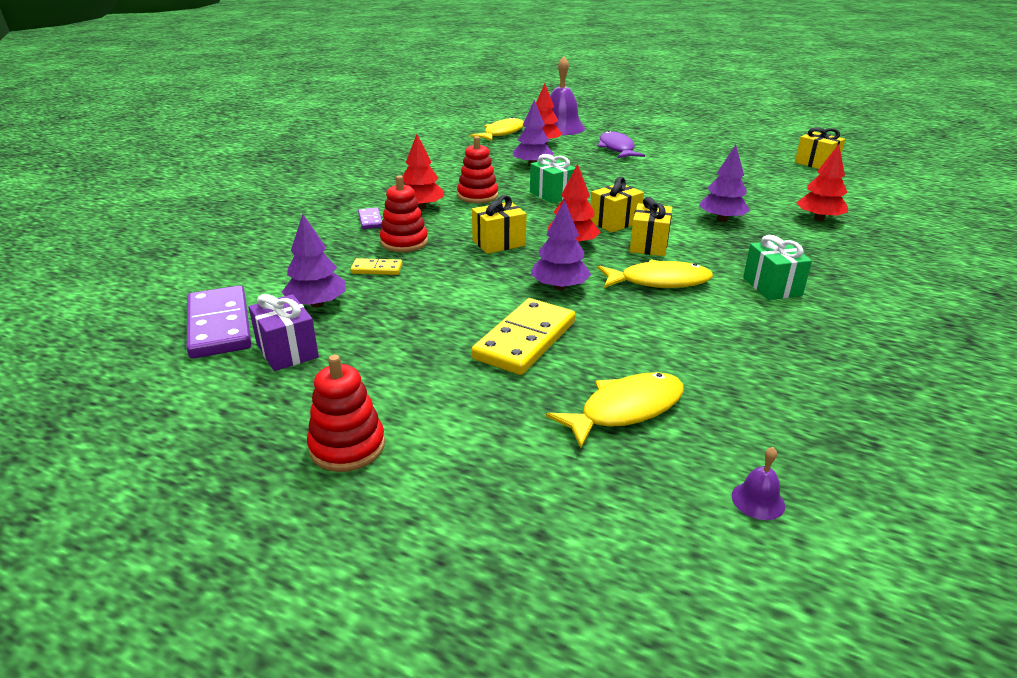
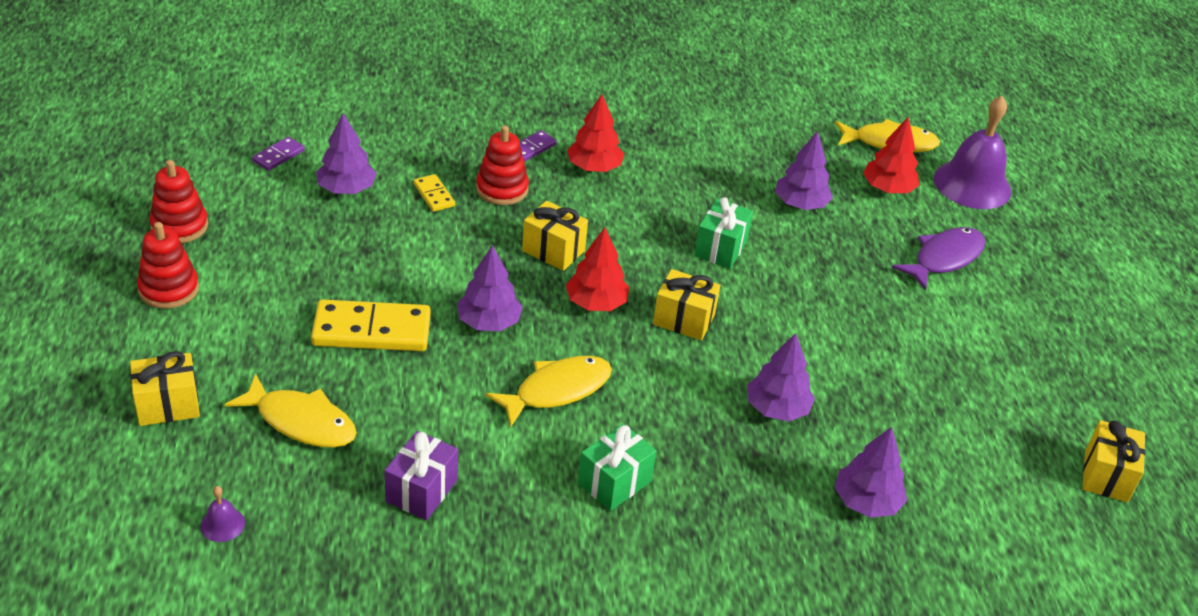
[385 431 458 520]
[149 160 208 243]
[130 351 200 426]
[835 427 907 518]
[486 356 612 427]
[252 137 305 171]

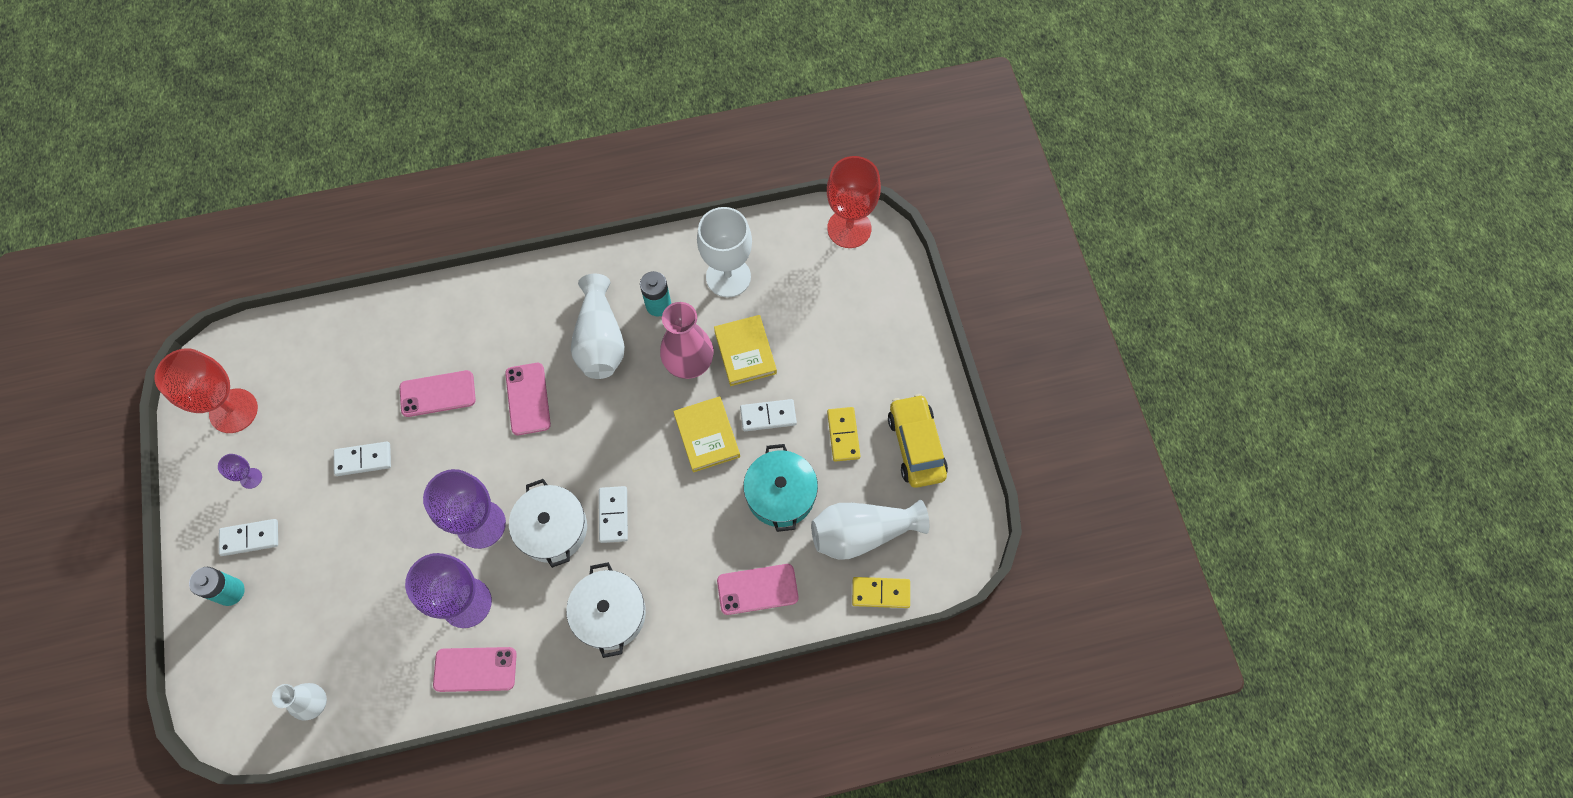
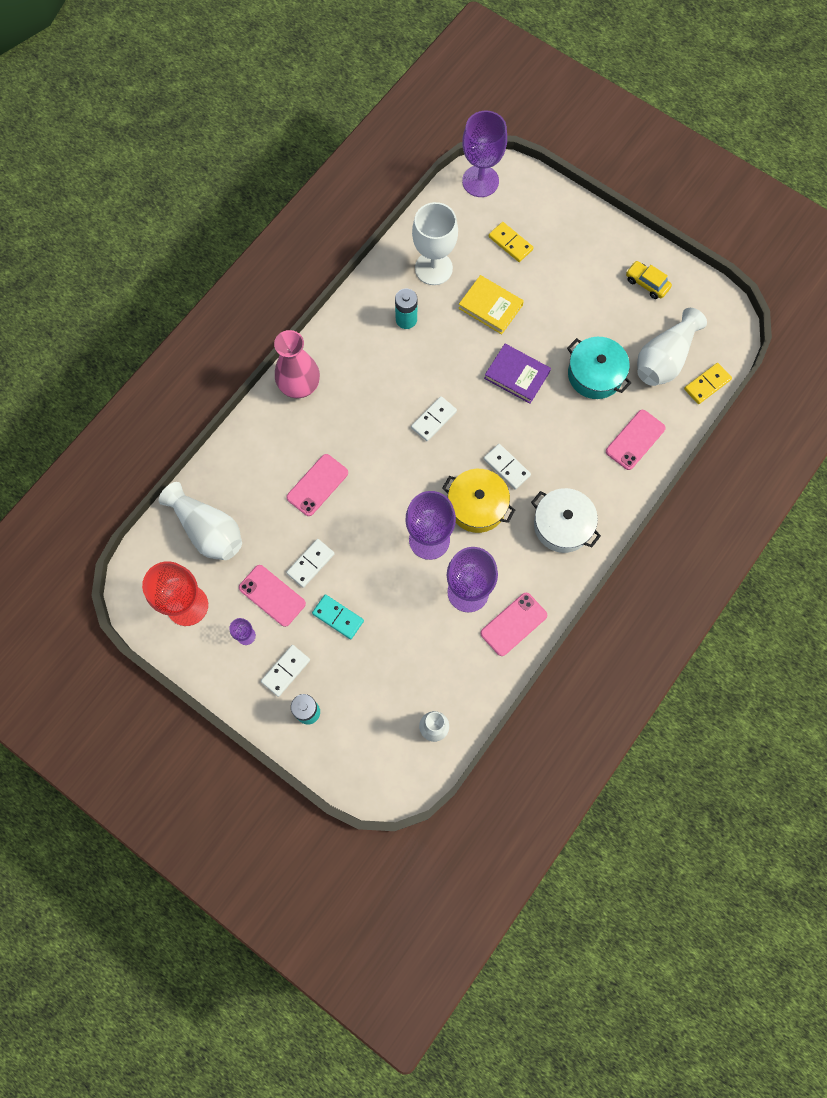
[312 594 364 639]
[239 565 306 627]
[159 482 242 560]
[274 330 320 398]
[411 396 457 441]
[489 222 534 262]
[442 469 515 533]
[484 344 551 404]
[462 111 507 197]
[626 261 672 299]

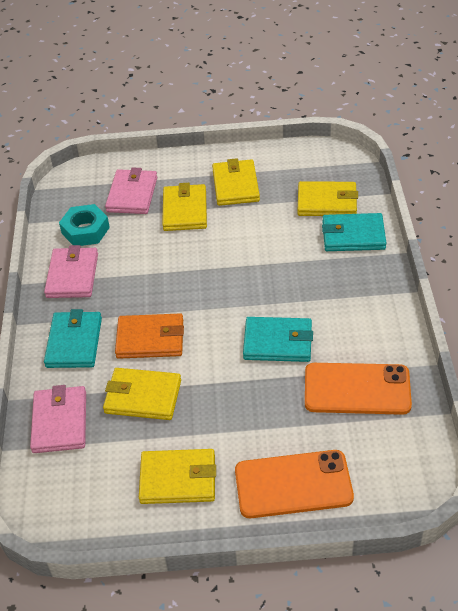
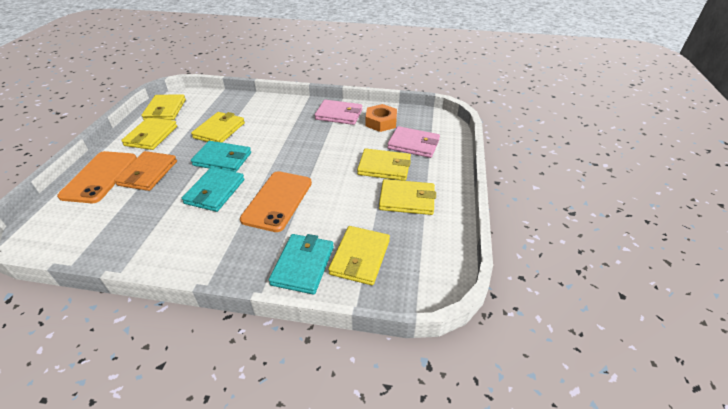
[30 385 86 453] (first image)
[141 94 186 120]
[191 141 251 172]
[114 151 177 191]
[240 171 312 232]
[365 104 397 132]

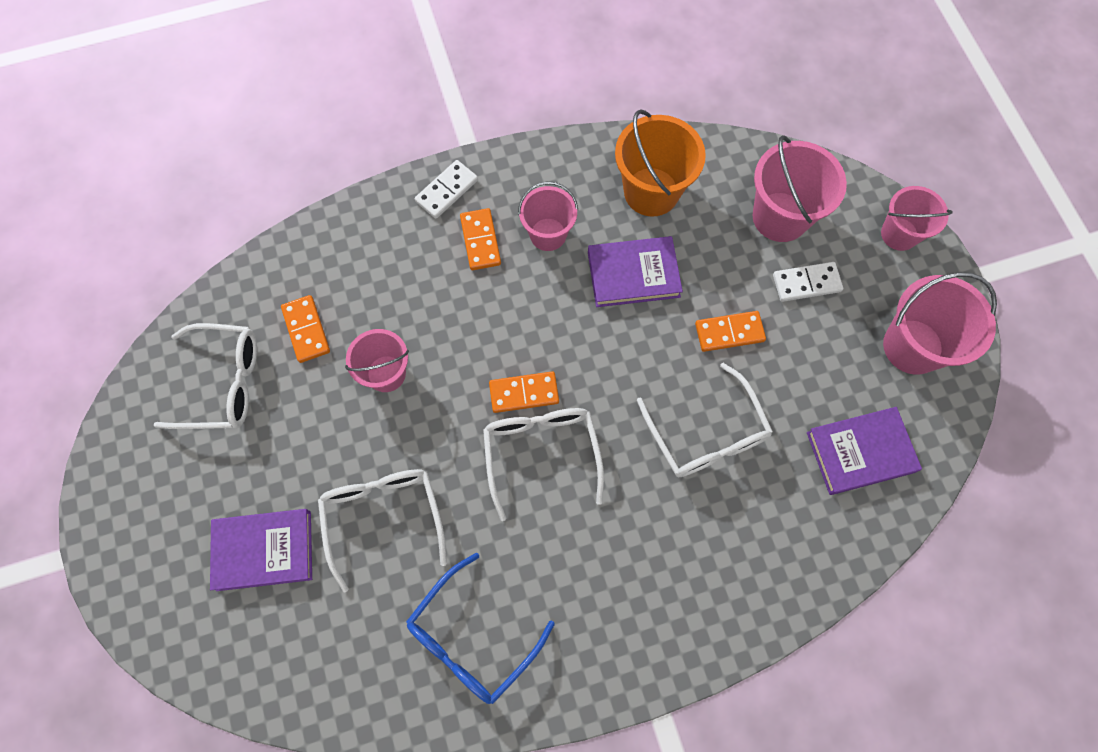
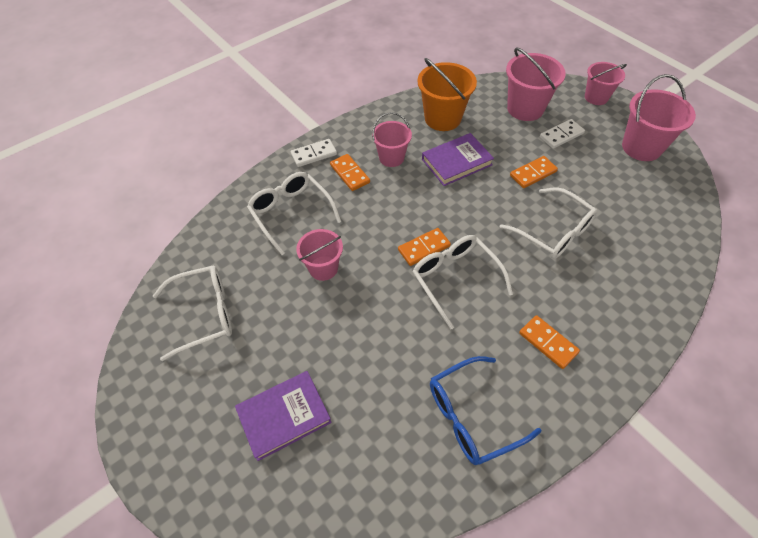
[807 407 922 495] (first image)
[519 315 580 369]
[247 172 341 255]
[430 356 542 465]
[291 139 337 167]

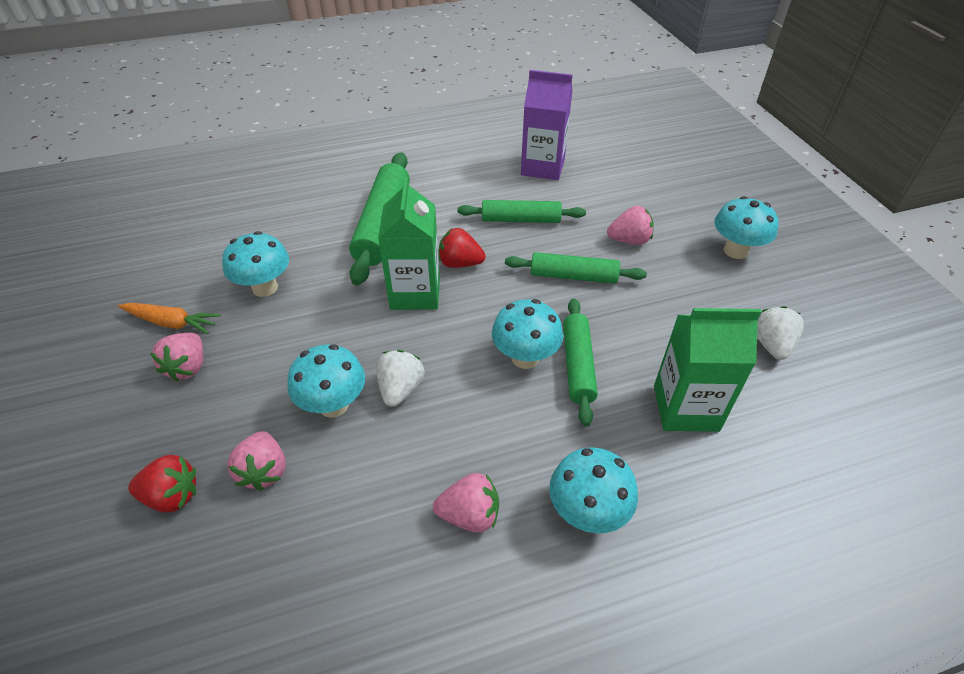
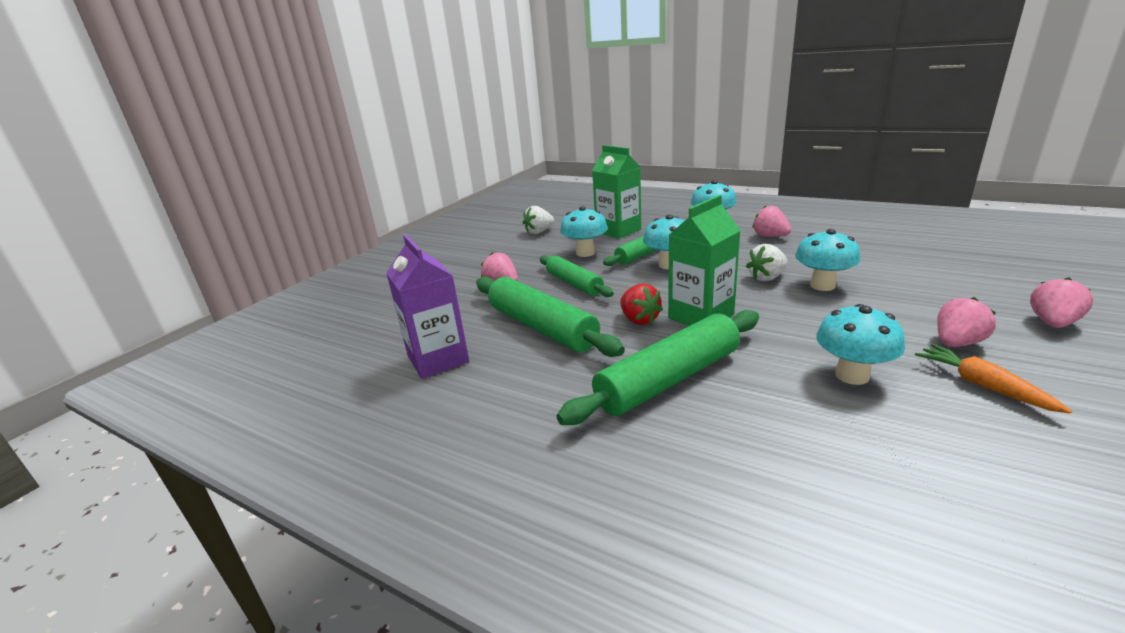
[128 455 196 513] (first image)
[1030 278 1093 328]
[560 206 608 257]
[476 277 625 357]

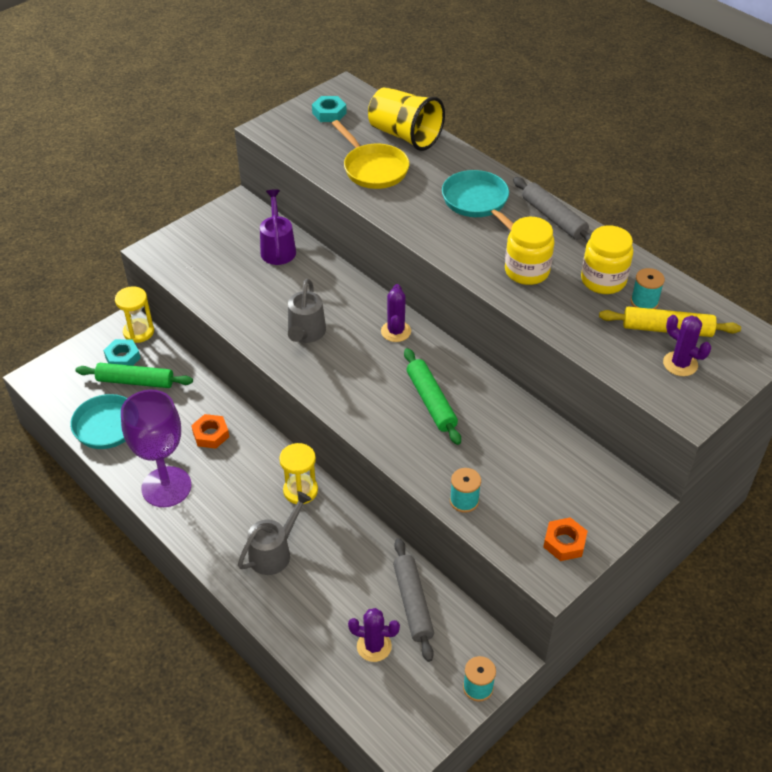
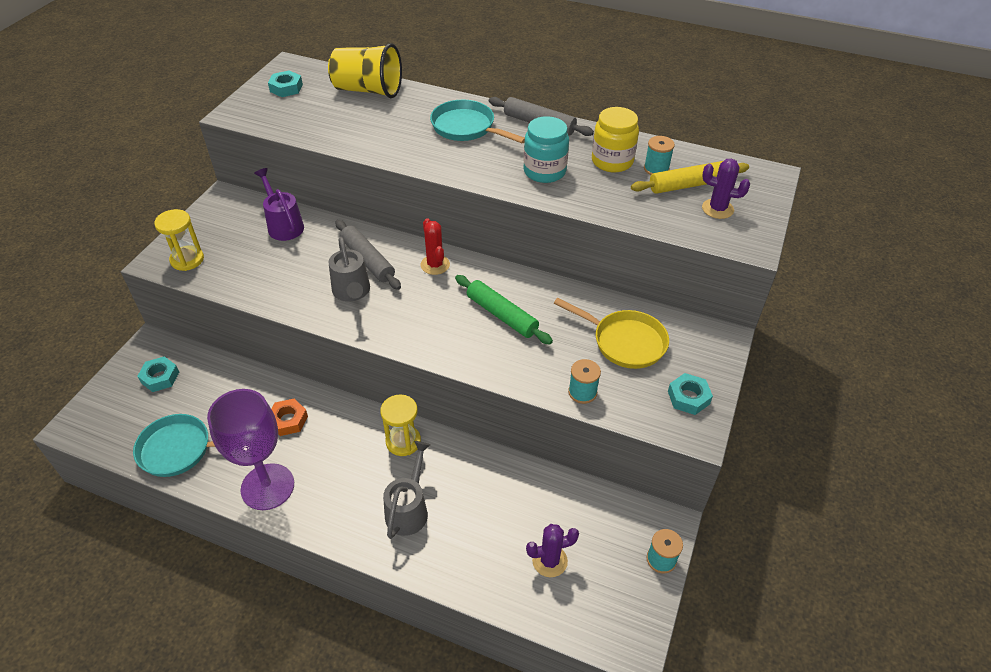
[76 363 193 388] (first image)
[154 209 204 271]
[554 298 669 369]
[335 220 401 290]
[420 218 450 275]
[523 116 569 183]
[668 373 713 415]

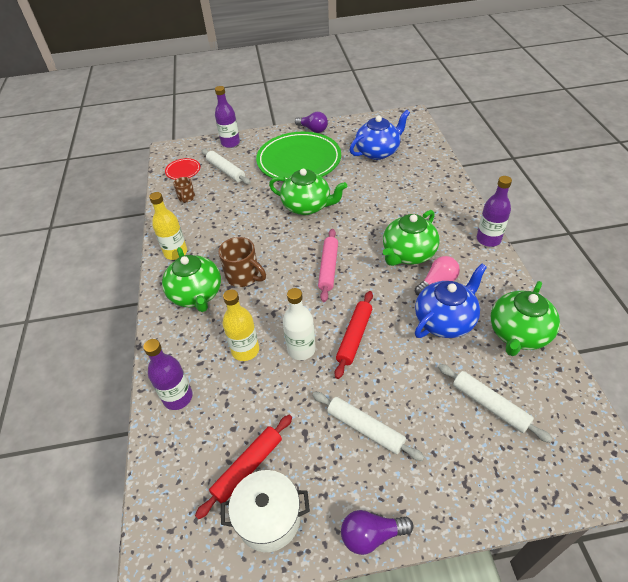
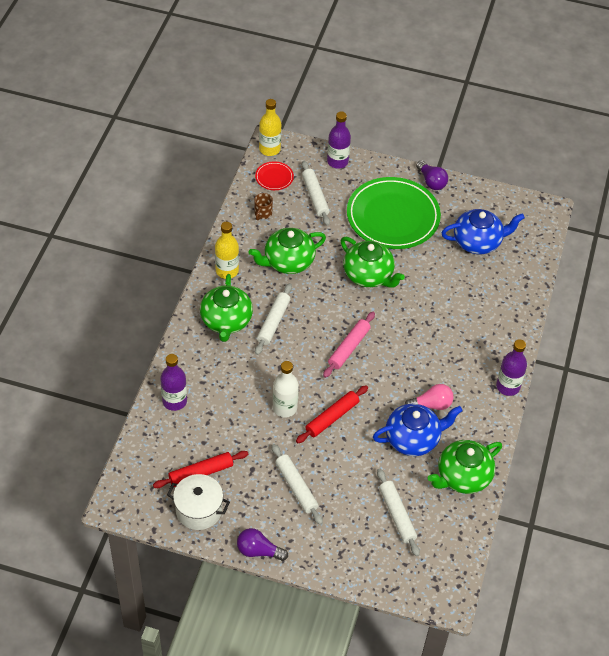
[259 99 281 156]
[249 228 326 274]
[255 283 292 355]

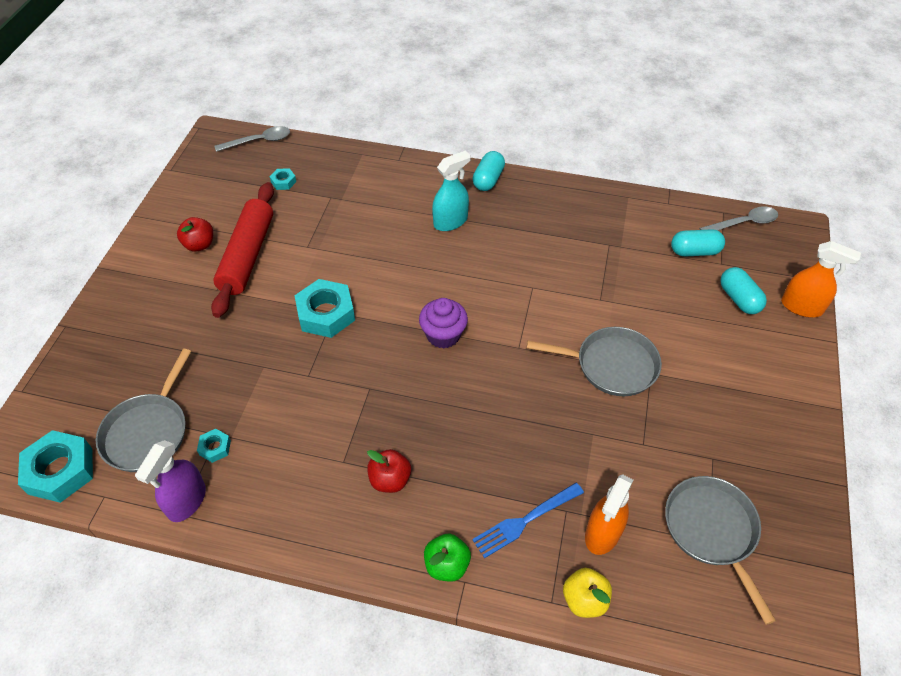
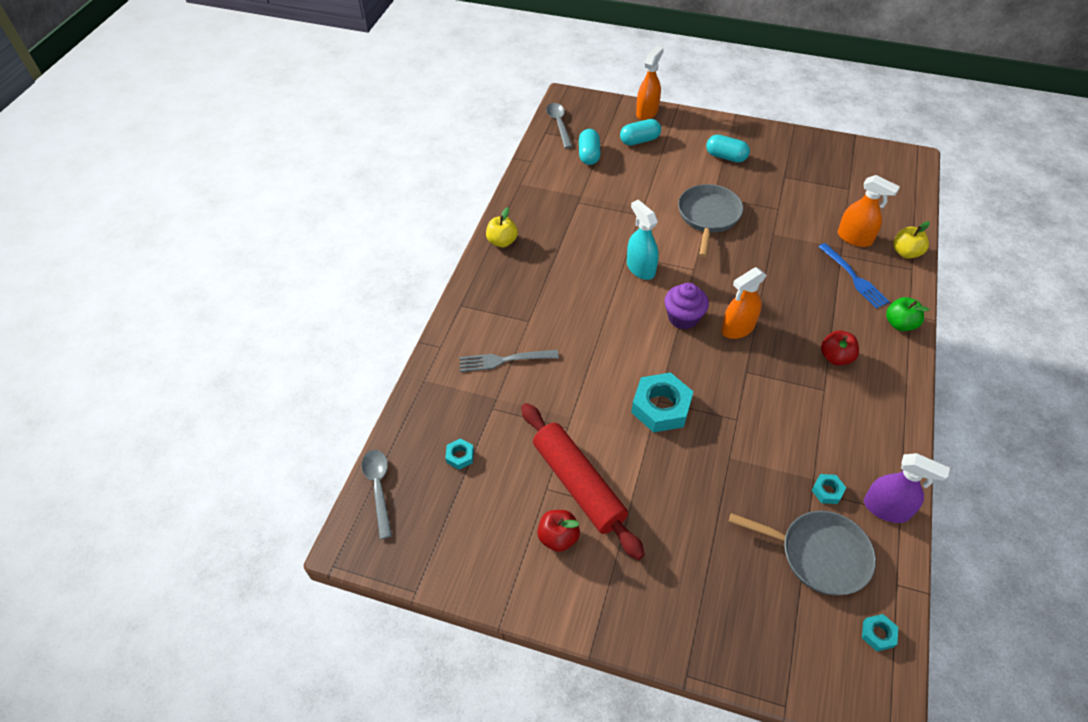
[665 476 776 625] (first image)
[459 350 559 372]
[486 207 518 248]
[721 267 766 339]
[627 200 659 280]
[706 134 750 163]
[521 403 645 560]
[862 614 898 652]

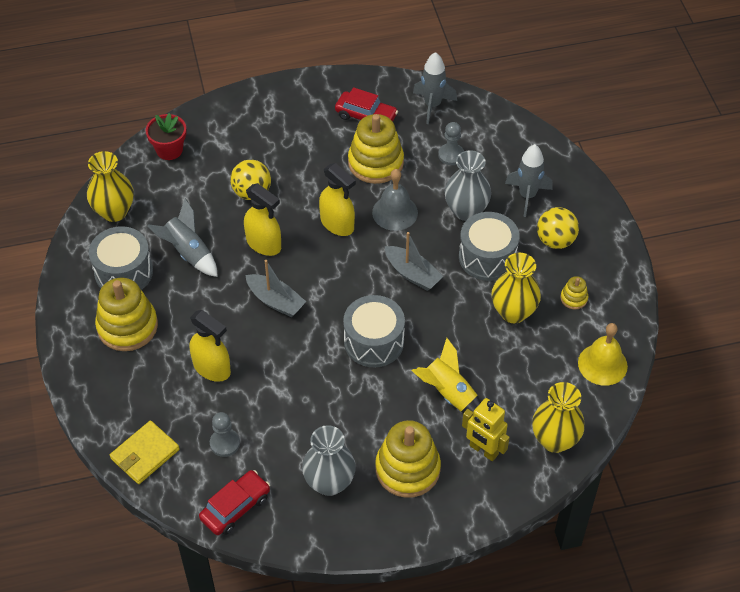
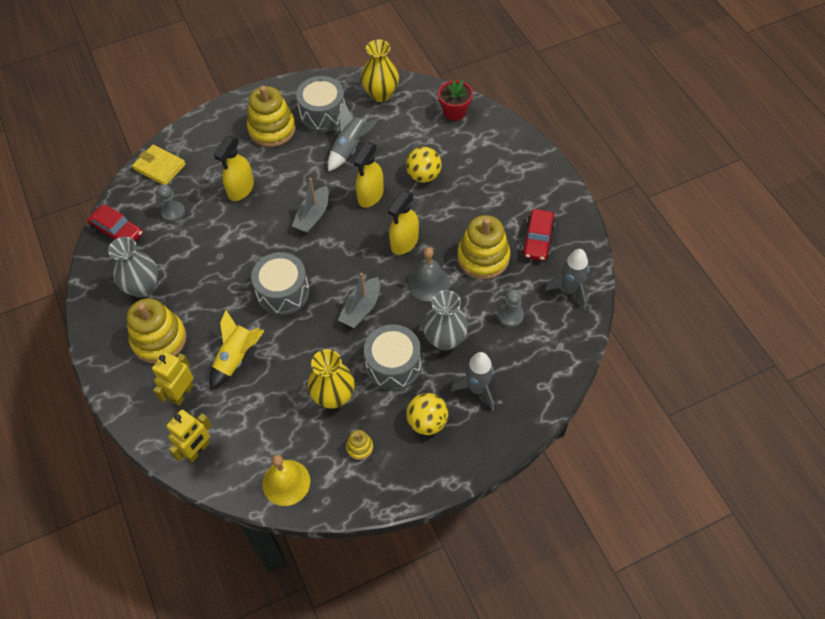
[166 410 212 463]

